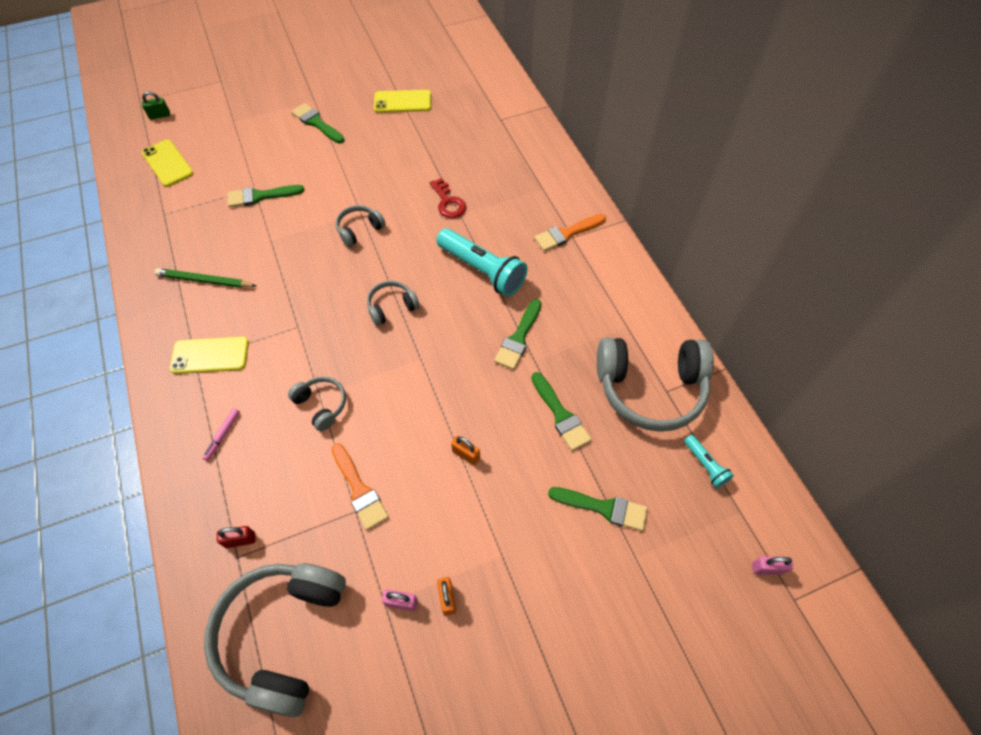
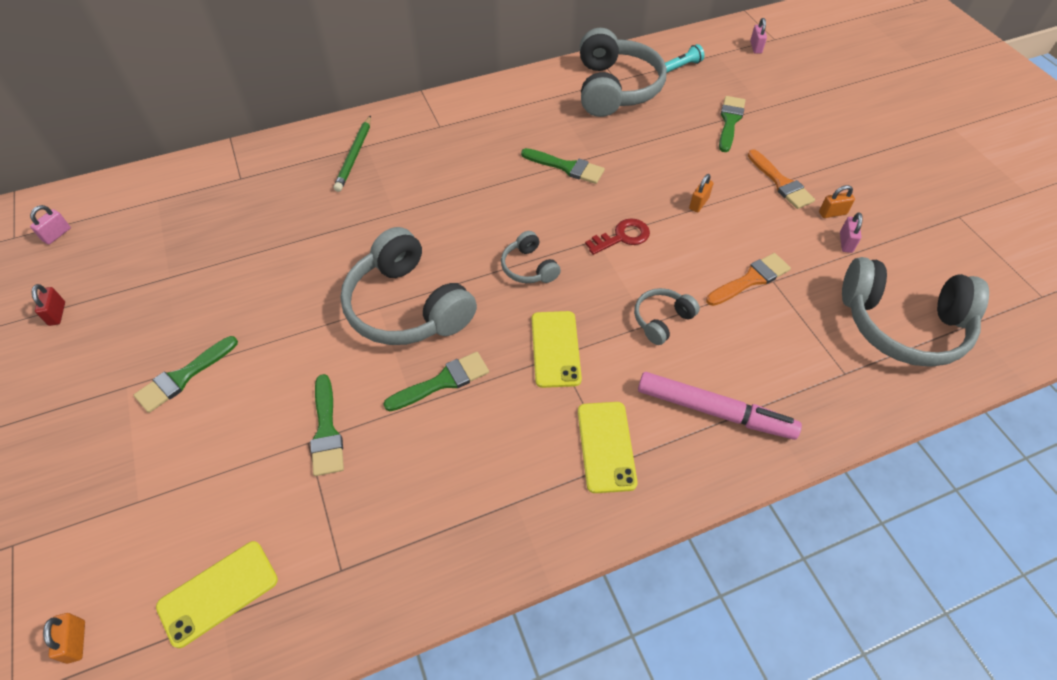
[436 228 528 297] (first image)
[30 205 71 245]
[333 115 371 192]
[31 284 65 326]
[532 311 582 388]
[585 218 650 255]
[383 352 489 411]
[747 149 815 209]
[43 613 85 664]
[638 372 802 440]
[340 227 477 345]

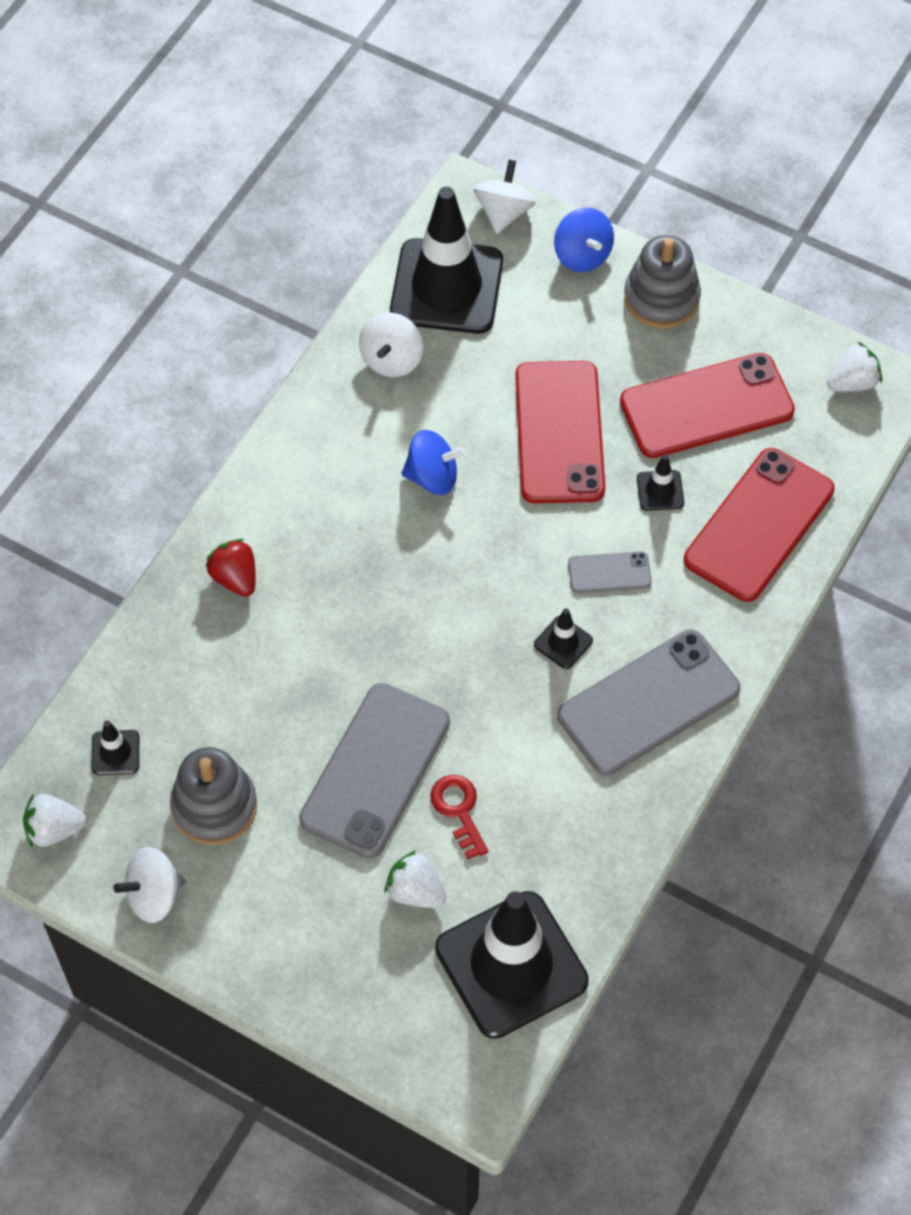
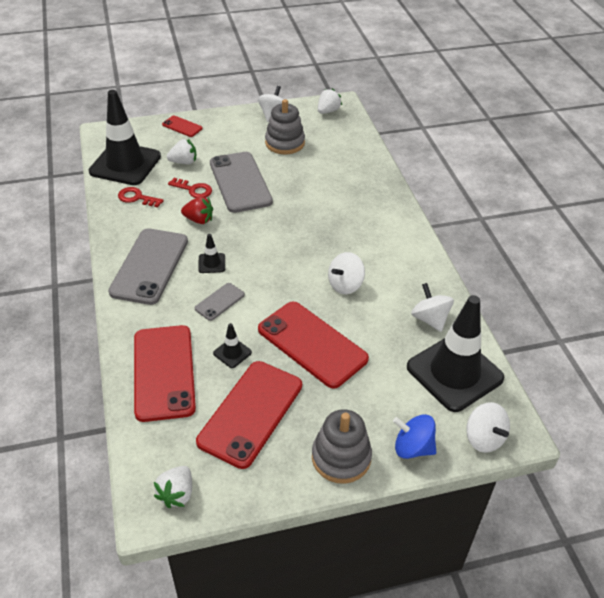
[91 720 139 775] (first image)
[118 187 164 207]
[162 116 203 137]
[181 196 213 224]
[328 252 365 294]

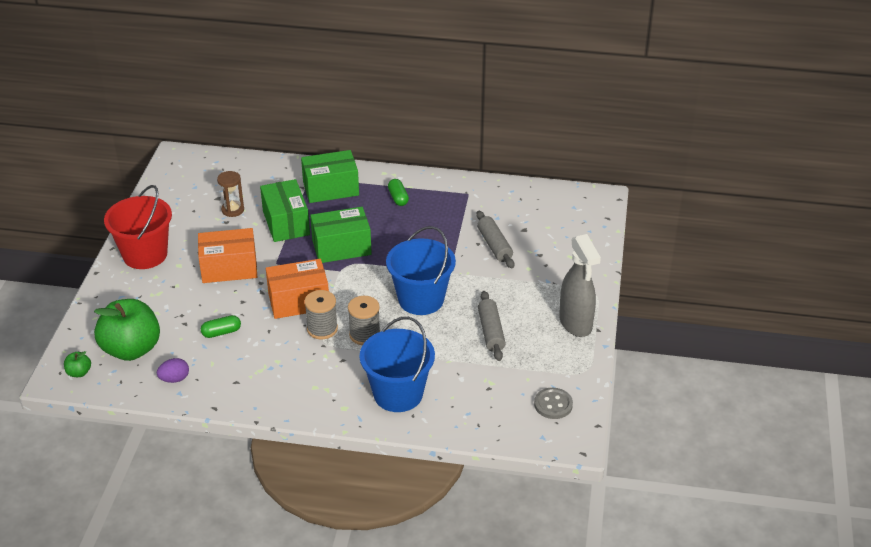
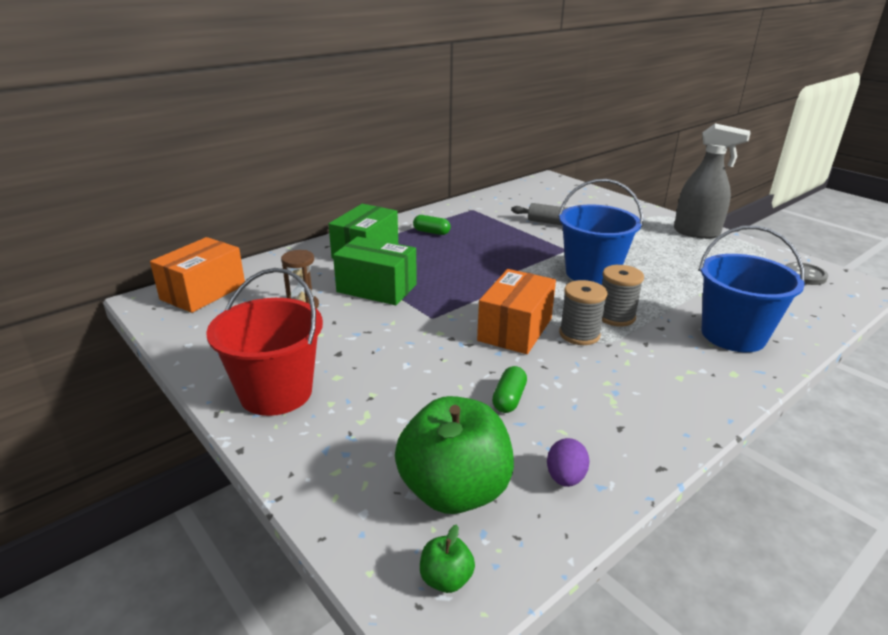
[310 207 372 263] (first image)
[478 291 506 361] (first image)
[150 237 245 313]

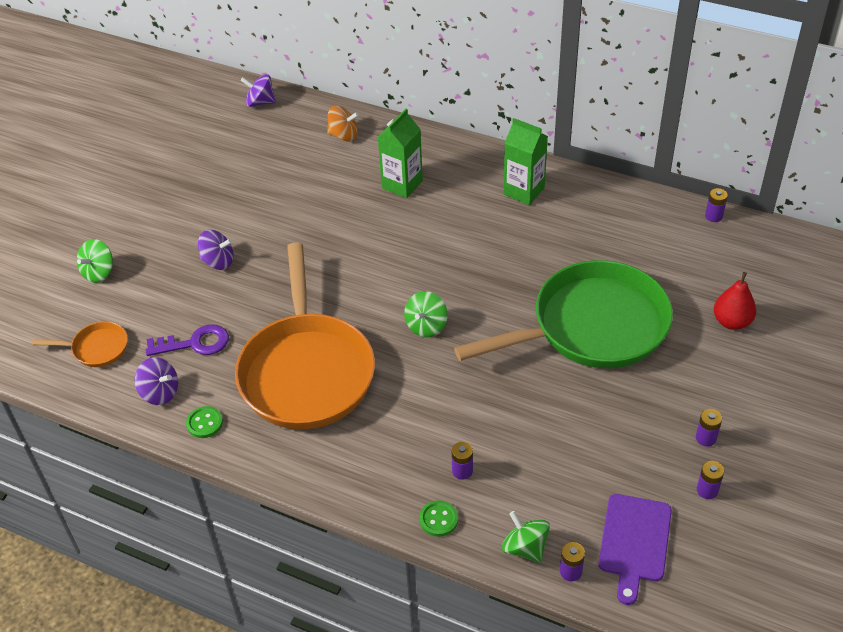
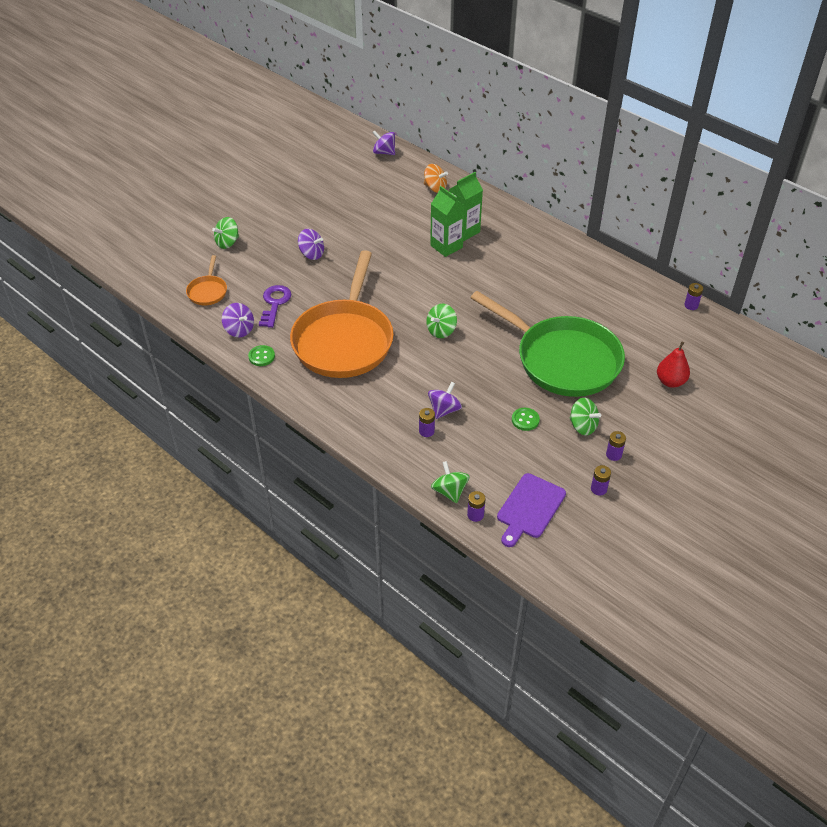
[428 381 462 419]
[570 398 601 435]
[512 408 540 431]
[430 186 465 257]
[186 255 227 305]
[259 285 291 328]
[470 291 625 397]

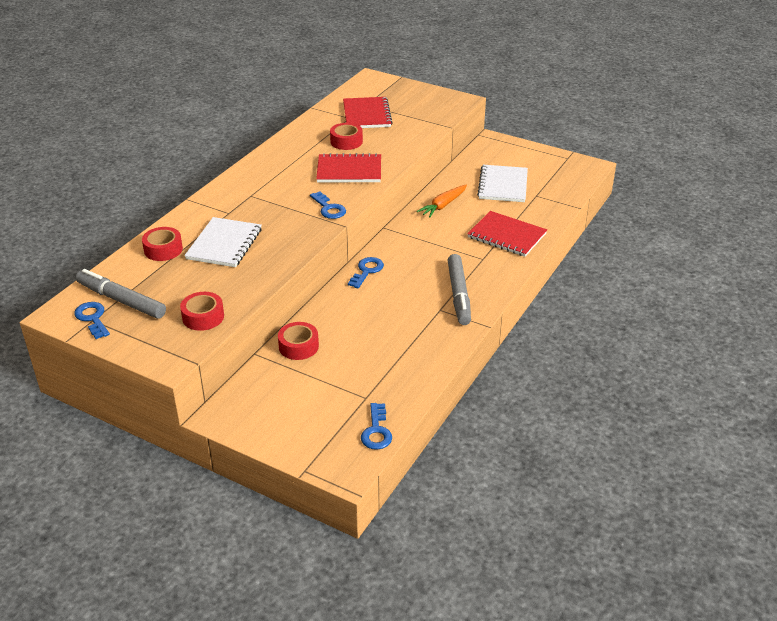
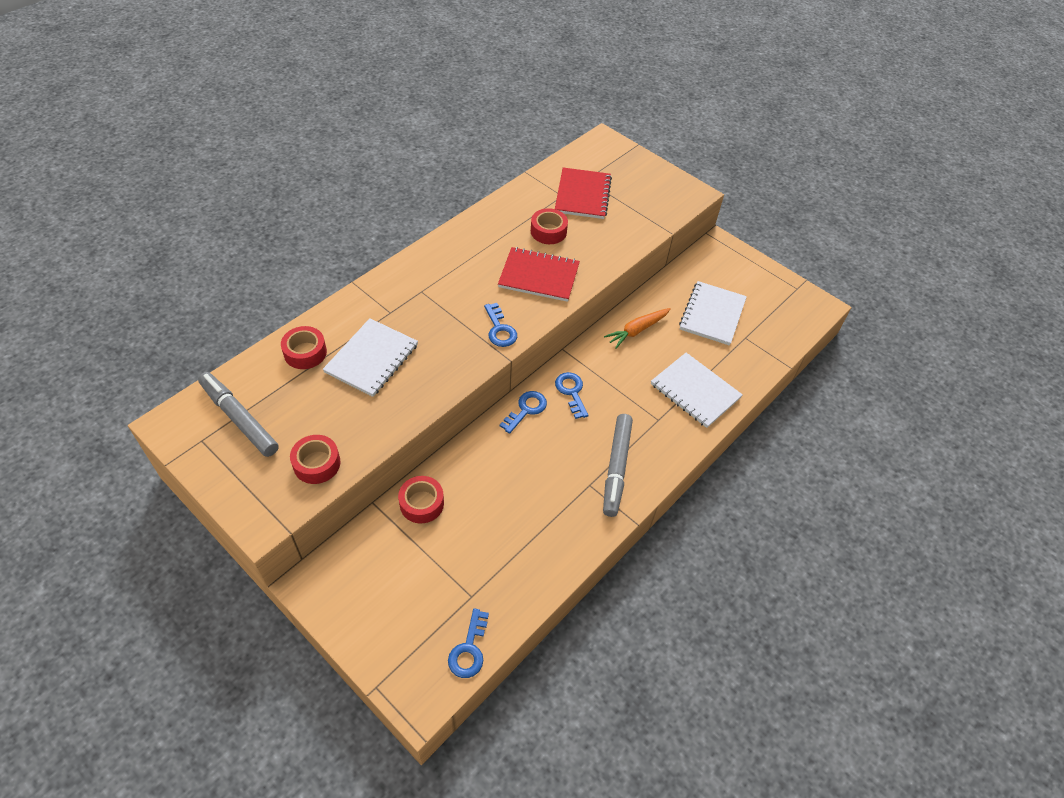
[555 372 589 419]
[651 352 743 428]

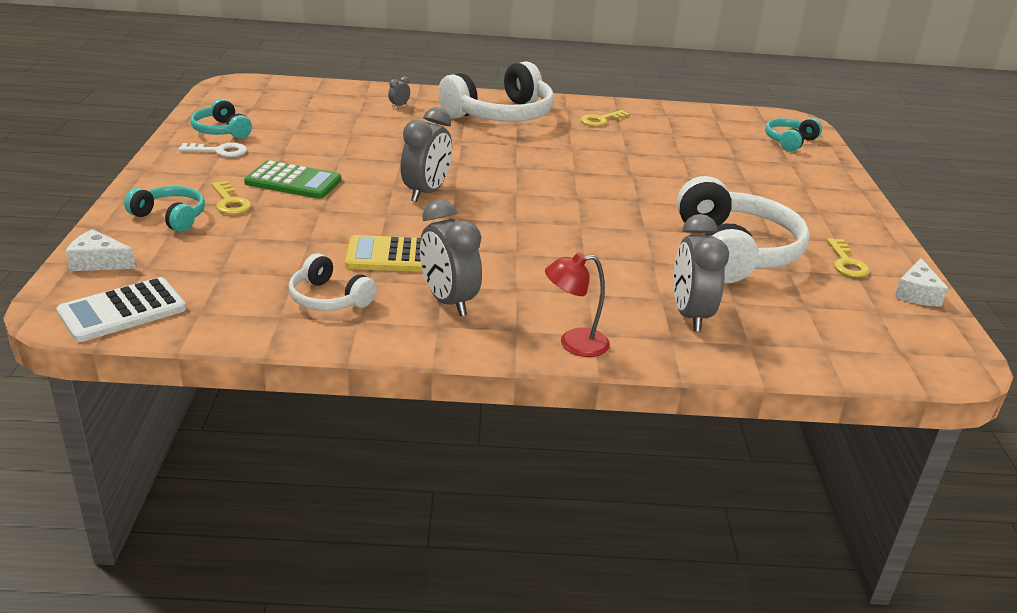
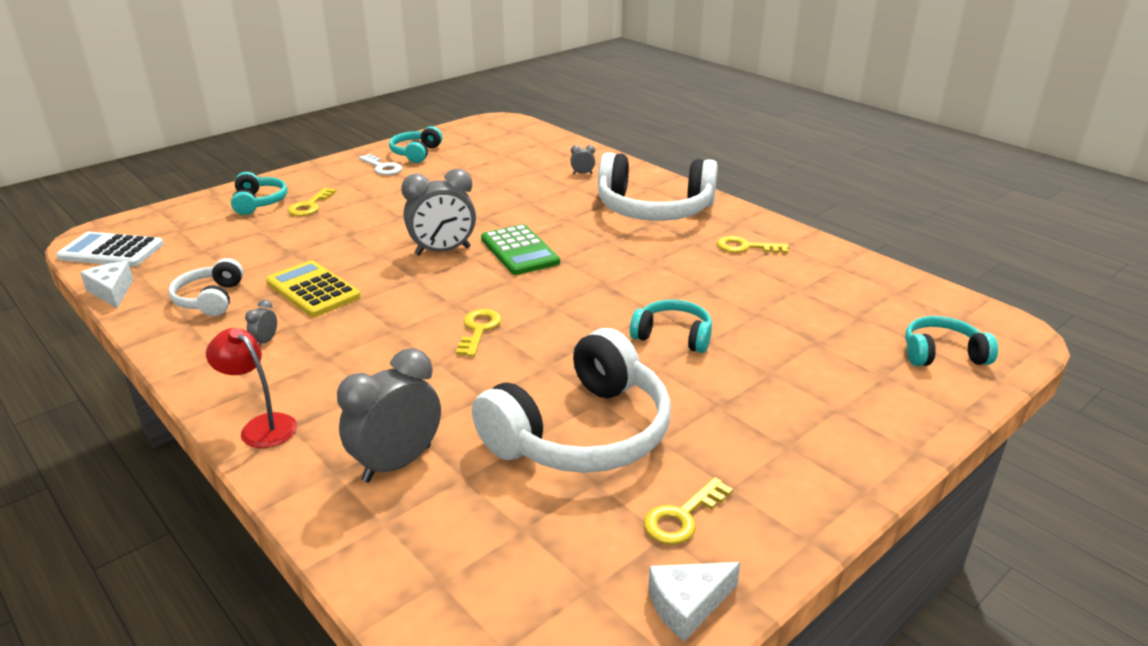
[456 309 502 357]
[630 300 712 353]
[80 261 134 308]
[481 224 560 275]
[245 300 277 346]

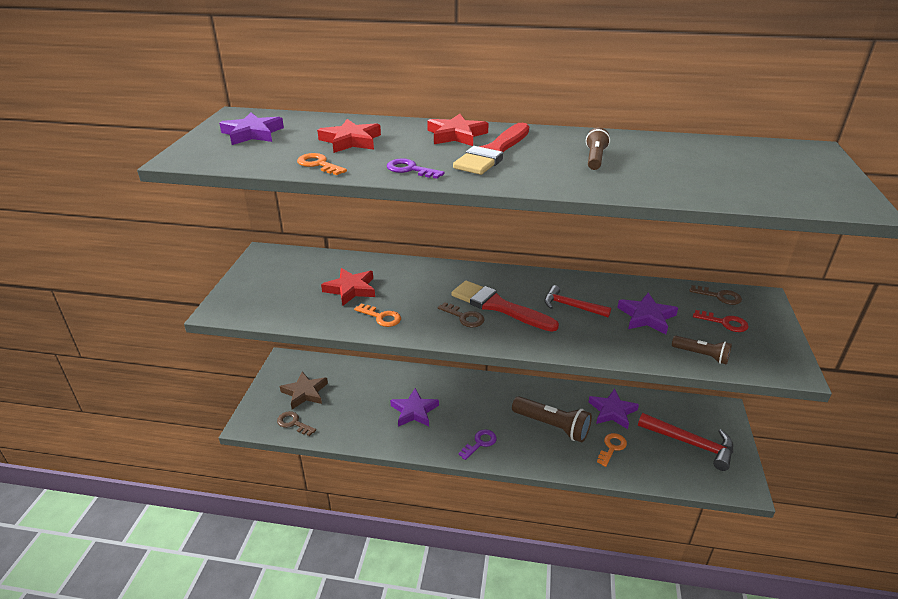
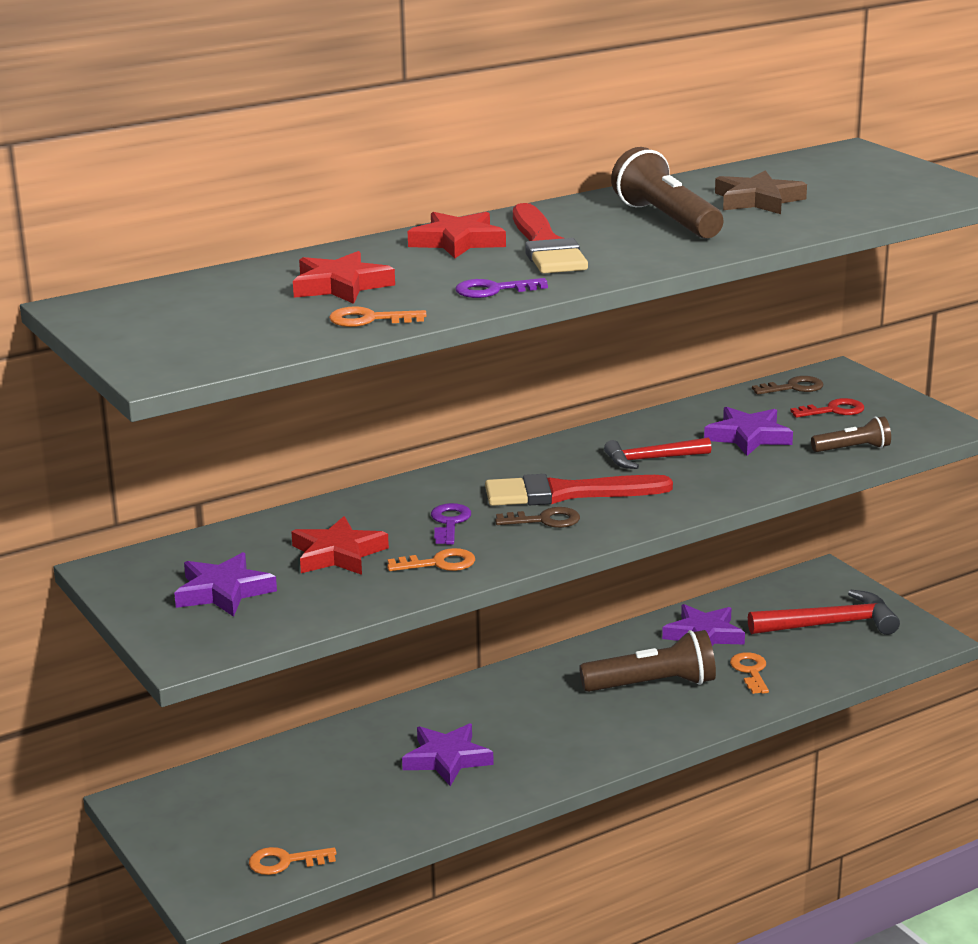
[174 552 277 617]
[715 170 807 214]
[431 503 471 545]
[249 847 337 875]
[611 147 723 239]

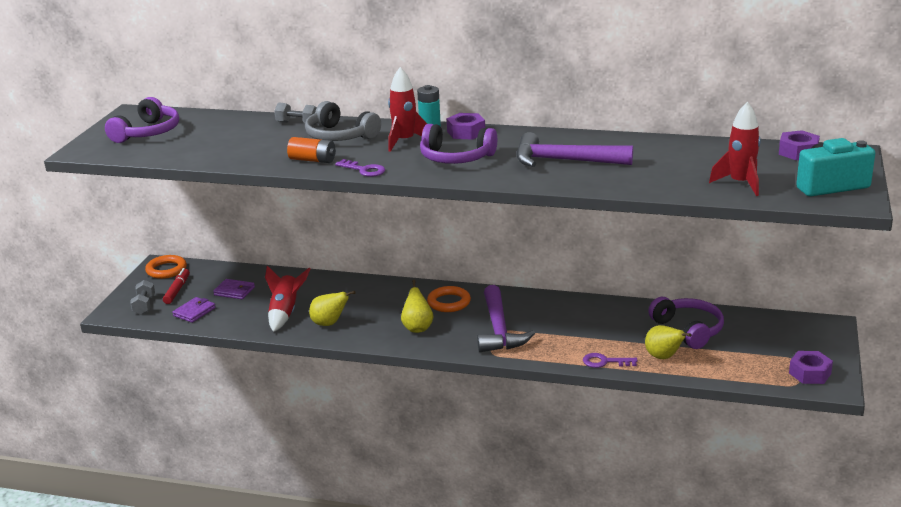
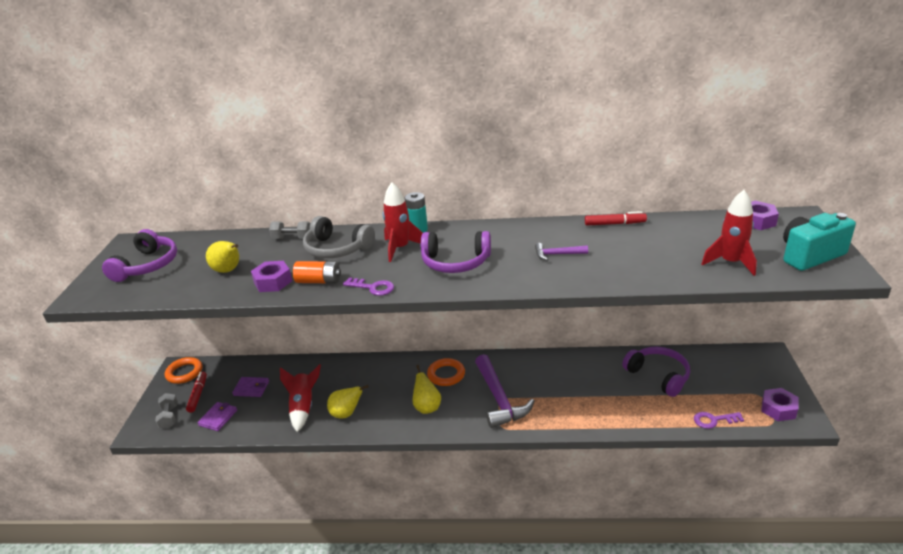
[585 211 647 226]
[251 261 292 292]
[694 412 744 429]
[206 241 239 273]
[535 243 588 261]

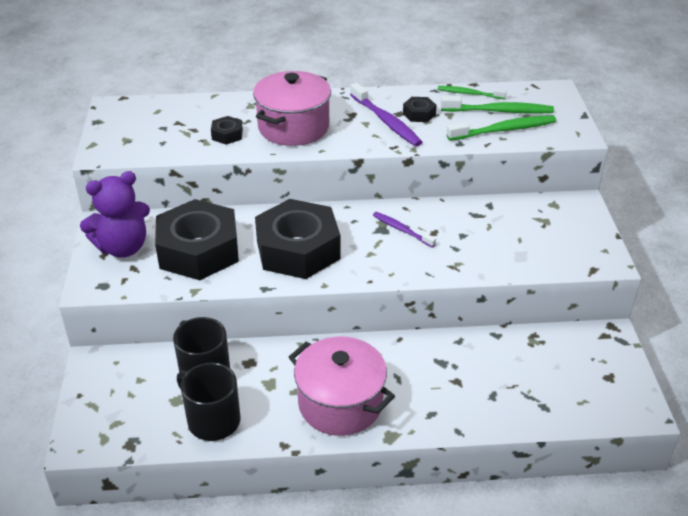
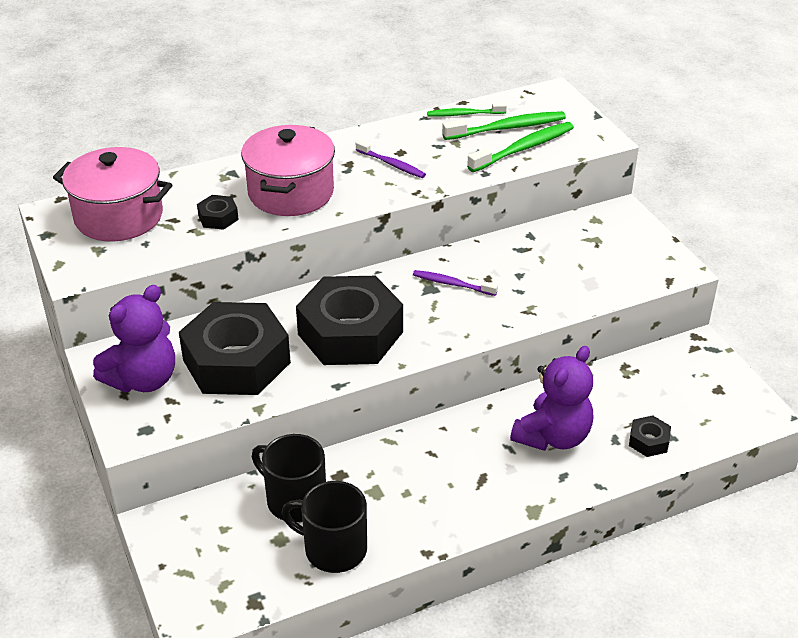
[510 346 593 451]
[53 147 172 242]
[629 415 671 457]
[356 140 426 178]

